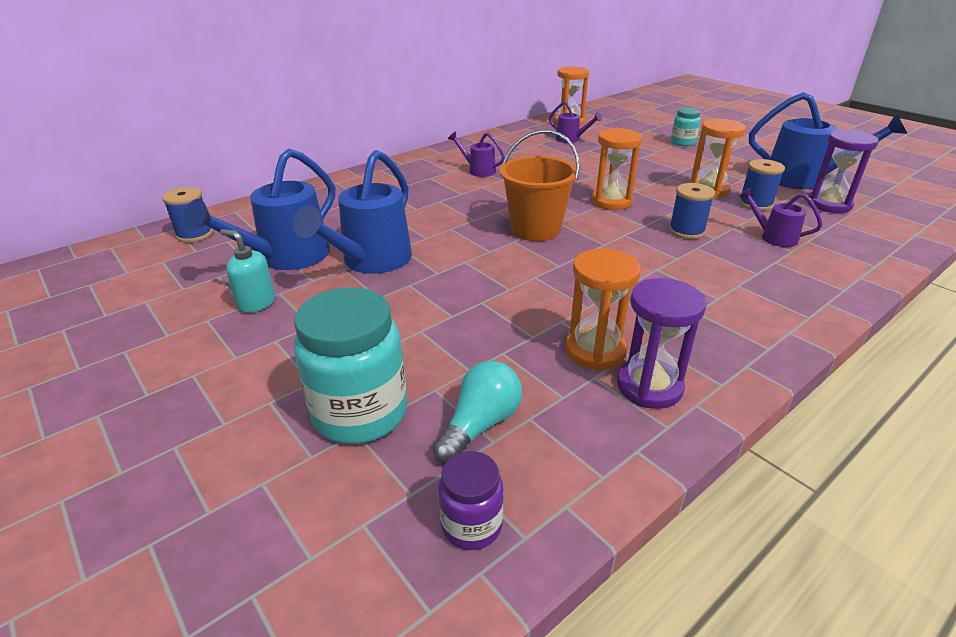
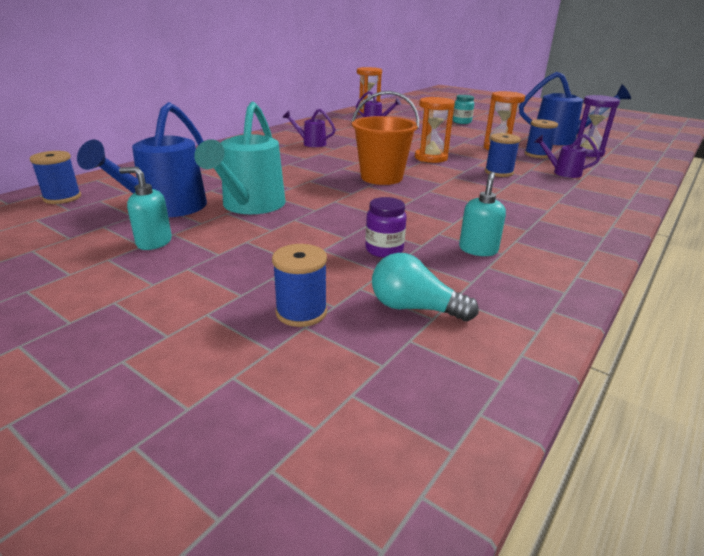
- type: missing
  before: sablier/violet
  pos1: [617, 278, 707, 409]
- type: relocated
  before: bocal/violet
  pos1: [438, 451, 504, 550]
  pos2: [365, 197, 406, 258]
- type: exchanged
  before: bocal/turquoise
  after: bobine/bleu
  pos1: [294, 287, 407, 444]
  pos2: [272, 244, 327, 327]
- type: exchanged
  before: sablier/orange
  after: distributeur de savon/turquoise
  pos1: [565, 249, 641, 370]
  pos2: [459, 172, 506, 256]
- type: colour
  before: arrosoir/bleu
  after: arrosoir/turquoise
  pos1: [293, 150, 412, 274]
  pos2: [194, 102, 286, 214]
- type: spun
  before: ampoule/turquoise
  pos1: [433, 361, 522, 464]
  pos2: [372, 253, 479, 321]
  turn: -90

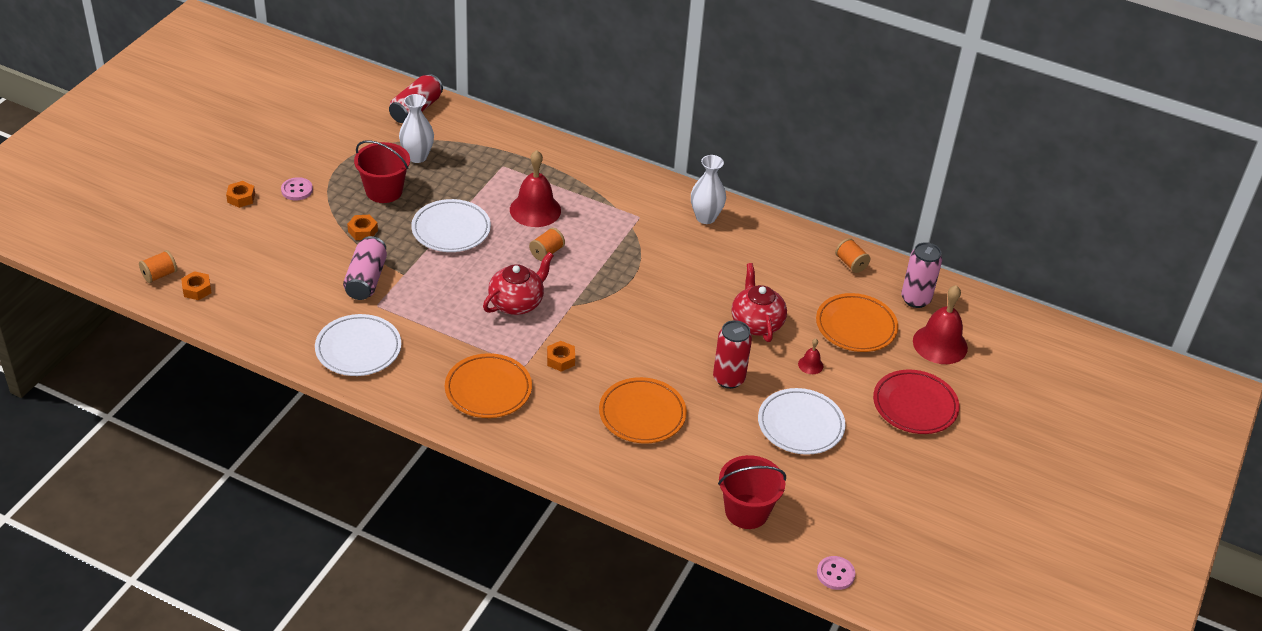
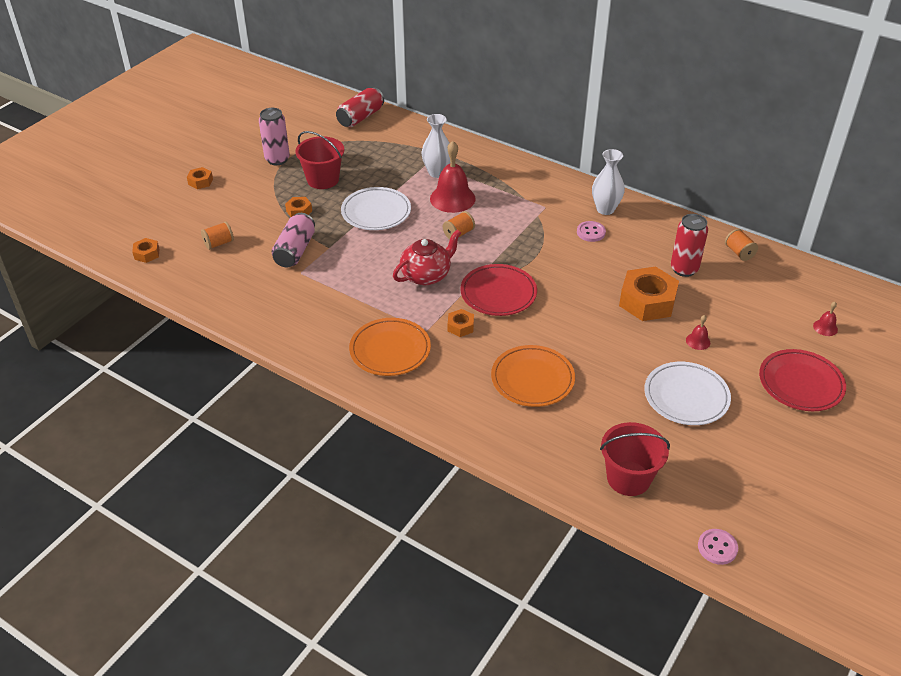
- type: missing
  before: assiette/blanc
  pos1: [315, 314, 401, 376]
- type: missing
  before: assiette/orange
  pos1: [816, 293, 898, 352]
- type: appeared
  after: assiette/rouge
  pos2: [460, 264, 537, 316]
- type: relocated
  before: bobine/orange
  pos1: [139, 250, 177, 283]
  pos2: [201, 221, 234, 250]
- type: relocated
  before: bouton/rose
  pos1: [281, 177, 313, 200]
  pos2: [577, 221, 606, 242]
- type: relocated
  before: vase/blanc
  pos1: [399, 94, 434, 163]
  pos2: [421, 114, 450, 178]
- type: relocated
  before: canette/rouge
  pos1: [713, 320, 752, 389]
  pos2: [671, 214, 708, 277]
- type: relocated
  before: canette/rose
  pos1: [901, 242, 942, 308]
  pos2: [259, 108, 290, 165]
- type: exchanged
  before: théière/rouge
  after: écrou/orange
  pos1: [731, 263, 787, 342]
  pos2: [619, 266, 679, 321]
- type: size
  before: cloche/rouge
  pos1: [913, 285, 968, 364]
  pos2: [813, 302, 838, 336]
  scale: 0.45

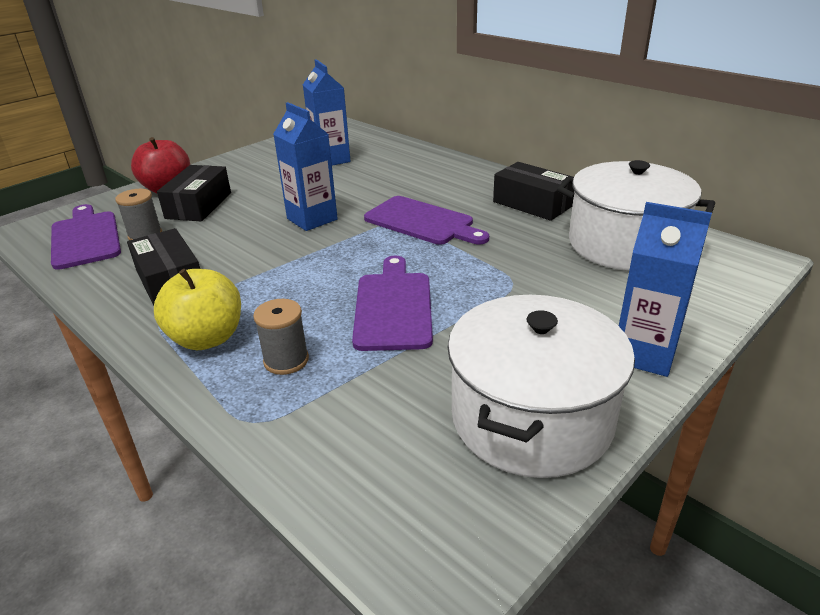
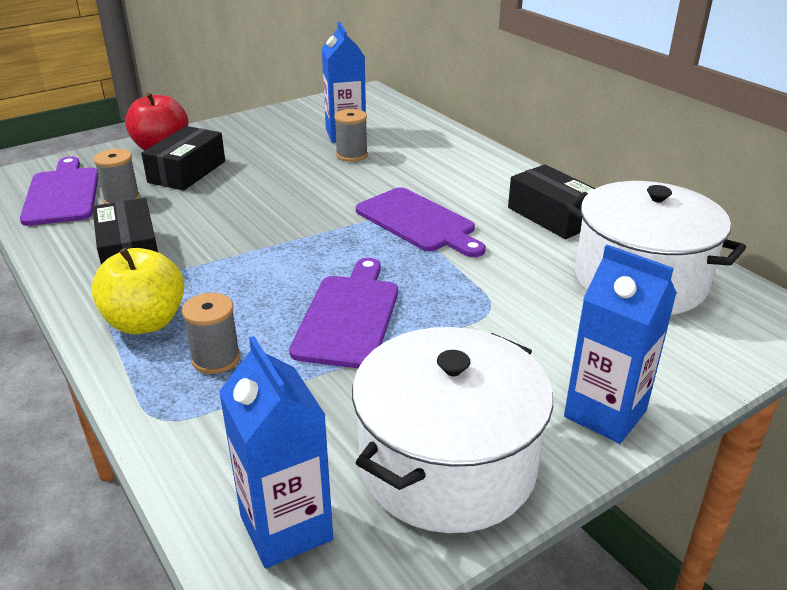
- type: appeared
  after: bobine/gris
  pos2: [334, 109, 368, 162]
- type: relocated
  before: brique de lait/bleu
  pos1: [273, 102, 338, 231]
  pos2: [219, 336, 333, 568]

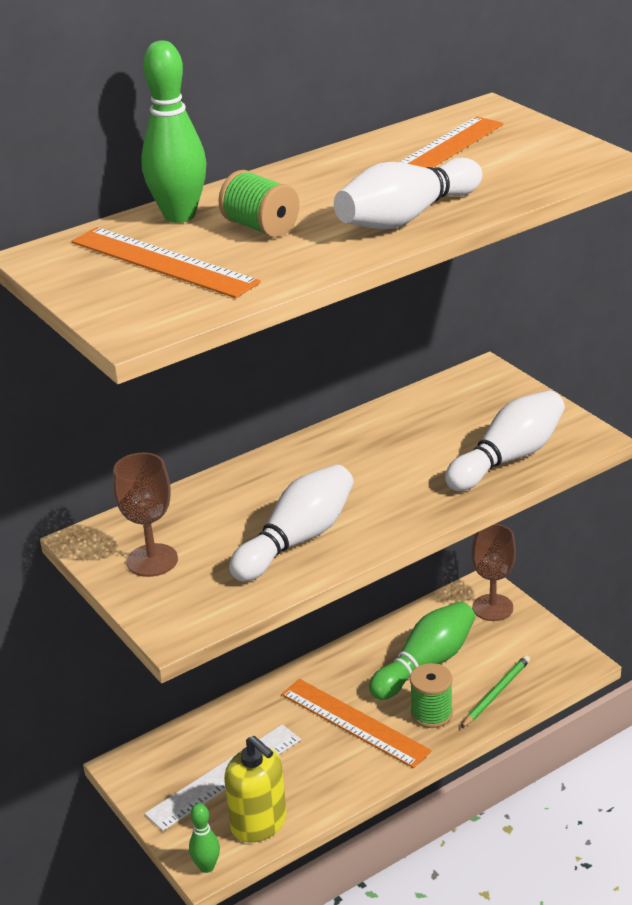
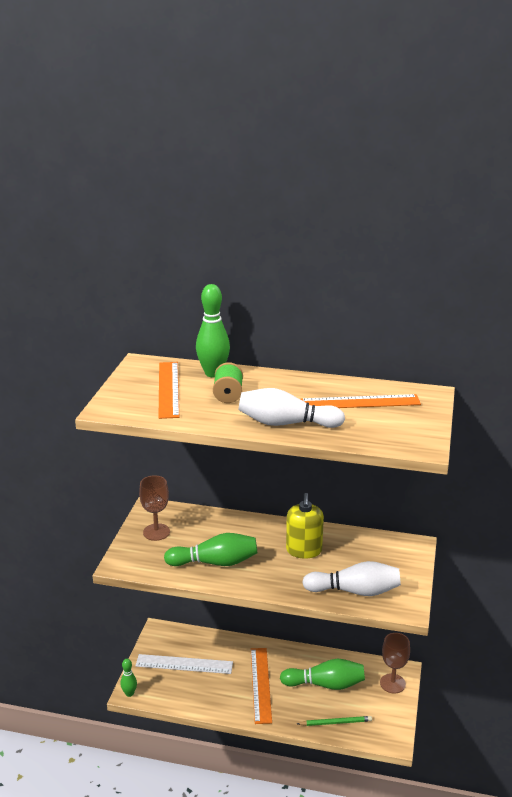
- type: missing
  before: bobine/vert
  pos1: [410, 663, 453, 728]
- type: relocated
  before: distributeur de savon/jaune
  pos1: [224, 736, 287, 843]
  pos2: [286, 493, 324, 559]
- type: colour
  before: quille/blanc
  after: quille/vert
  pos1: [229, 464, 354, 582]
  pos2: [164, 533, 257, 566]

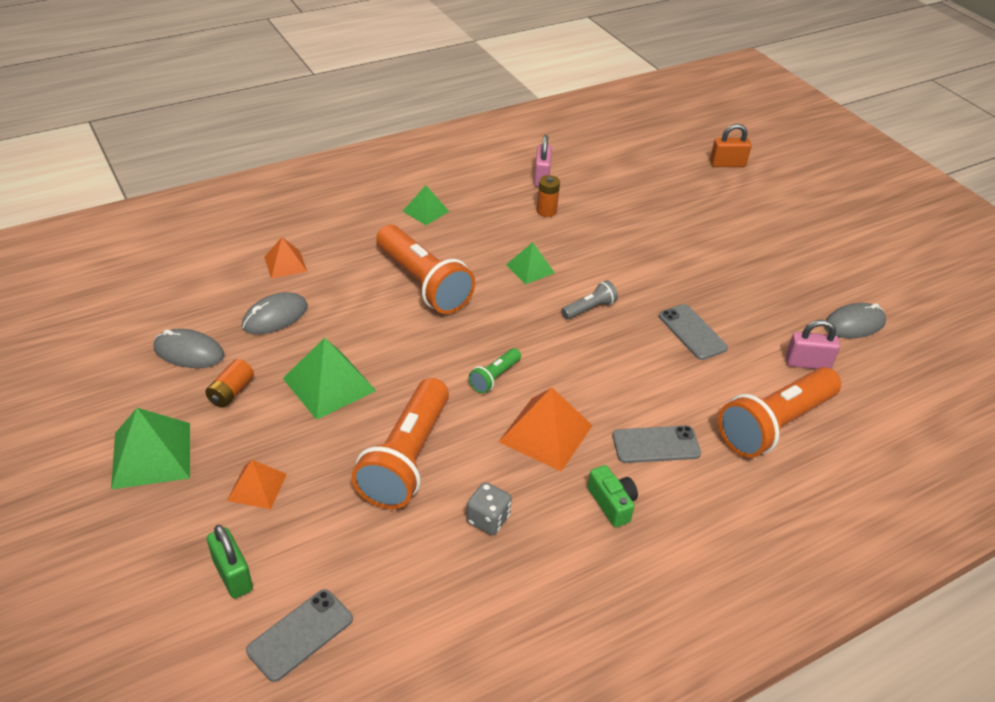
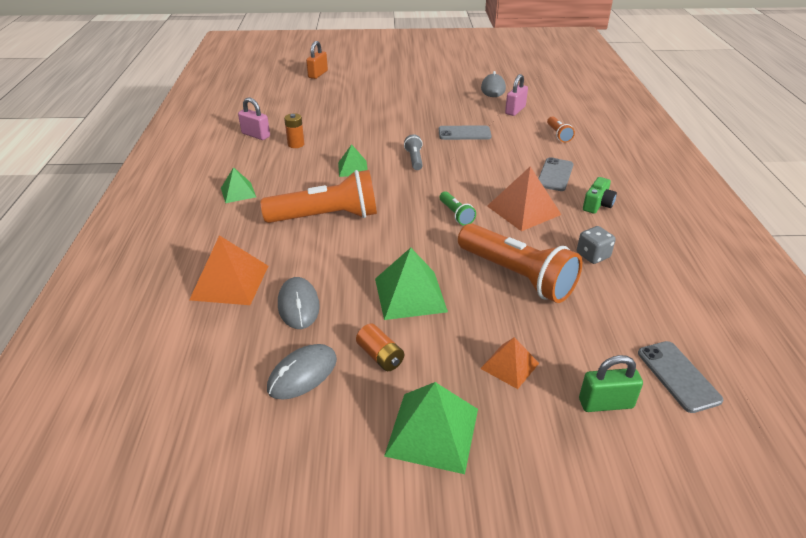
- type: spun
  before: appareil photo/vert
  pos1: [587, 465, 638, 528]
  pos2: [583, 177, 617, 214]
  turn: 120
- type: size
  before: pyramide/orange
  pos1: [264, 237, 307, 279]
  pos2: [189, 235, 268, 305]
  scale: 1.66
- type: size
  before: lampe de poche/orange
  pos1: [718, 367, 841, 458]
  pos2: [547, 116, 575, 143]
  scale: 0.46

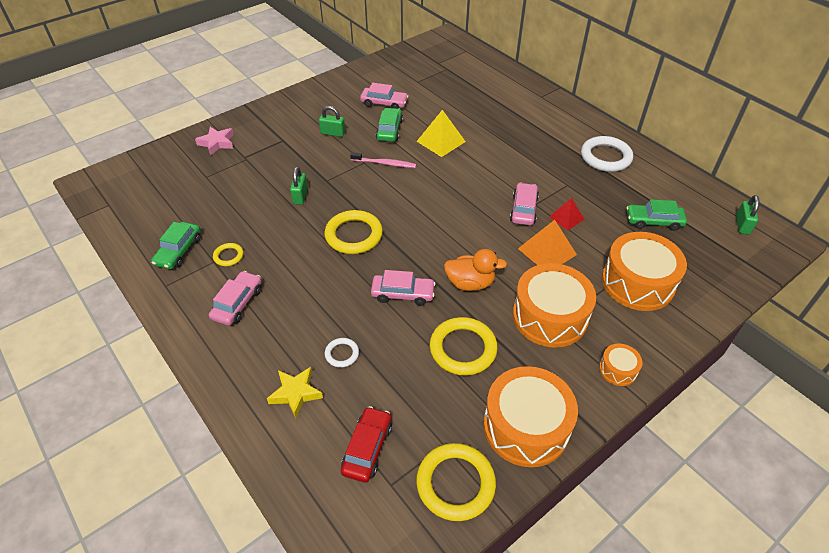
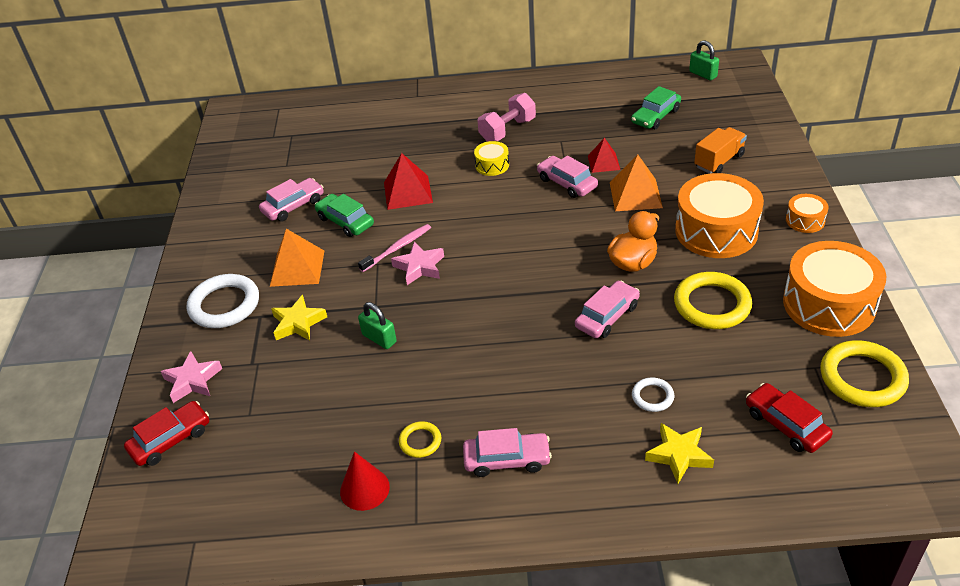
- type: missing
  before: anneau/jaune
  pos1: [325, 210, 383, 254]
- type: appeared
  after: voiture/rouge
  pos2: [124, 401, 209, 466]
- type: appeared
  after: étoile/jaune
  pos2: [271, 295, 327, 341]
- type: appeared
  after: étoile/rose
  pos2: [391, 242, 444, 285]
- type: appeared
  after: tambour/jaune
  pos2: [474, 141, 509, 176]
- type: appeared
  after: haltère/rose
  pos2: [478, 93, 536, 142]
- type: relocated
  before: anneau/blanc
  pos1: [581, 136, 633, 172]
  pos2: [187, 274, 259, 328]
- type: exchanged
  before: voiture/vert
  after: cône/rouge
  pos1: [151, 222, 201, 269]
  pos2: [340, 451, 390, 511]
- type: exchanged
  before: cadenas/vert
  after: pyramide/orange
  pos1: [319, 106, 345, 137]
  pos2: [270, 229, 324, 287]
- type: exchanged
  before: tambour/orange
  after: camion/orange
  pos1: [602, 232, 687, 311]
  pos2: [694, 127, 747, 174]
- type: colour
  before: pyramide/jaune
  after: pyramide/rouge
  pos1: [416, 110, 466, 157]
  pos2: [384, 153, 433, 210]
- type: spun
  before: voiture/rose
  pos1: [209, 271, 262, 326]
  pos2: [463, 428, 552, 477]
  turn: 120

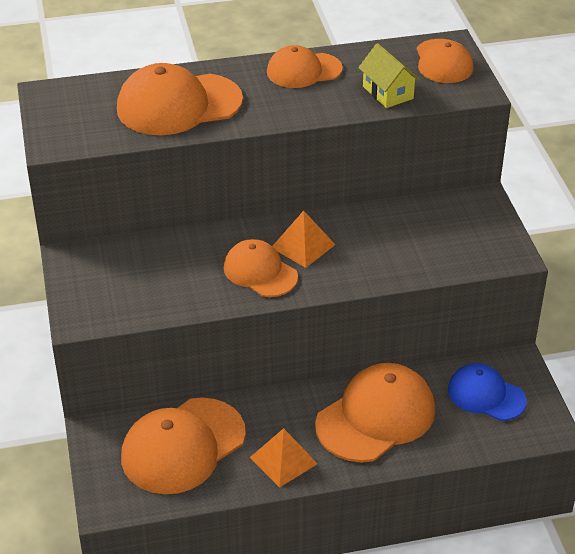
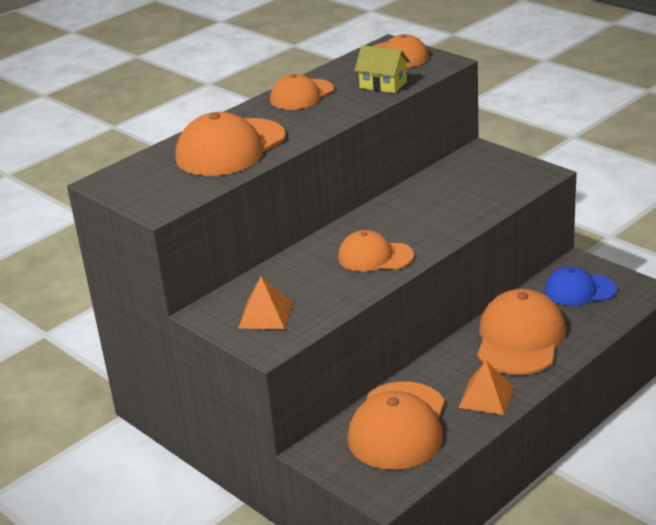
- type: relocated
  before: pyramide/orange
  pos1: [272, 211, 335, 268]
  pos2: [238, 276, 293, 329]

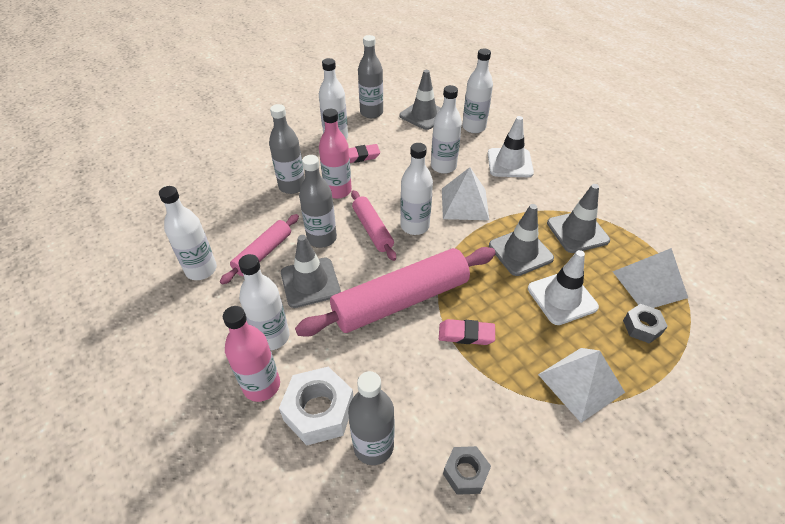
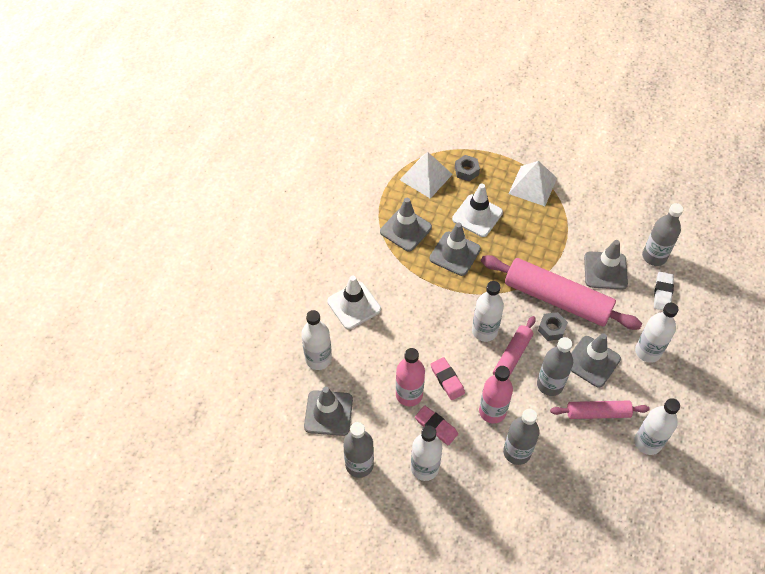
- type: missing
  before: bouteille/blanc
  pos1: [431, 85, 462, 174]
- type: missing
  before: pyramide/blanc
  pos1: [442, 167, 489, 220]
- type: appeared
  after: cône de chantier/gris
  pos2: [584, 240, 628, 290]
- type: relocated
  before: bouteille/rose
  pos1: [223, 306, 280, 402]
  pos2: [396, 348, 425, 406]
- type: relocated
  before: gomme/rose
  pos1: [439, 319, 495, 345]
  pos2: [431, 357, 465, 400]
- type: relocated
  before: écrou/gris
  pos1: [443, 446, 491, 495]
  pos2: [538, 312, 568, 341]
- type: exchanged
  before: écrou/blanc
  after: gomme/blanc
  pos1: [279, 367, 354, 445]
  pos2: [654, 272, 674, 310]

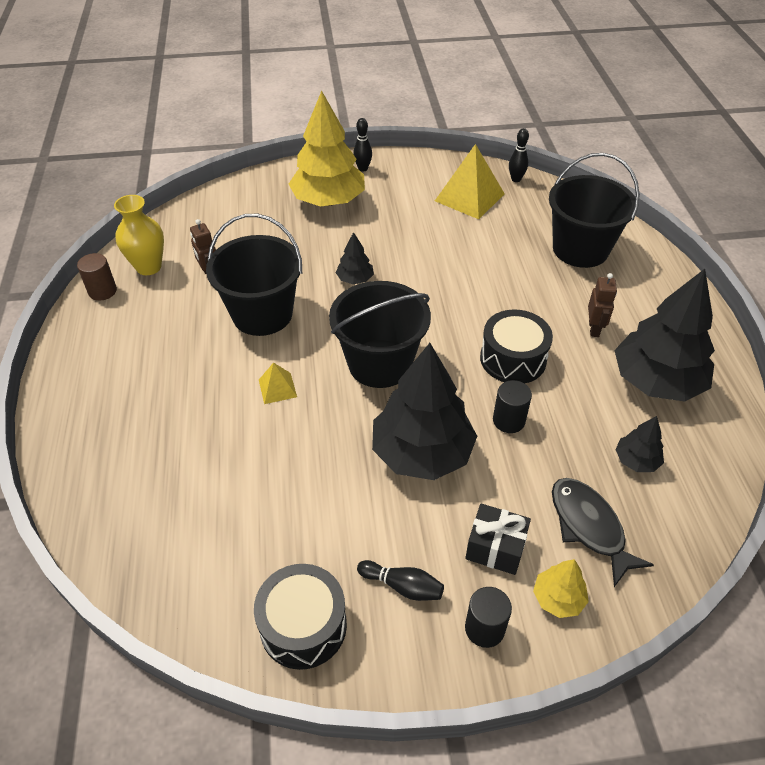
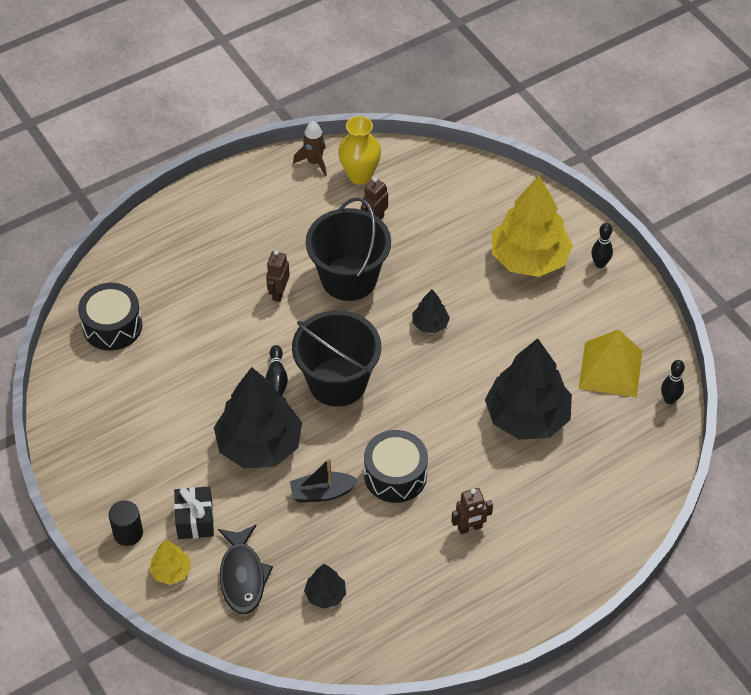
- type: missing
  before: pyramide/jaune
  pos1: [259, 362, 297, 404]
- type: missing
  before: seau/noir
  pos1: [549, 153, 640, 268]
- type: appeared
  after: robot/marron
  pos2: [266, 250, 290, 302]
- type: relocated
  before: tambour/noir
  pos1: [254, 564, 347, 670]
  pos2: [78, 283, 142, 351]
- type: relocated
  before: quille/noir
  pos1: [357, 560, 444, 601]
  pos2: [266, 345, 288, 396]
- type: relocated
  before: arbre/noir
  pos1: [614, 269, 715, 401]
  pos2: [485, 338, 572, 440]
- type: exchanged
  before: cylindre/marron
  after: fusée/marron
  pos1: [77, 253, 117, 301]
  pos2: [293, 121, 327, 176]
- type: exchanged
  before: cylindre/noir
  after: bateau/noir
  pos1: [493, 380, 532, 433]
  pos2: [290, 458, 359, 502]
- type: spun
  before: poisson/noir
  pos1: [552, 478, 654, 587]
  pos2: [218, 525, 273, 615]
  turn: 135

